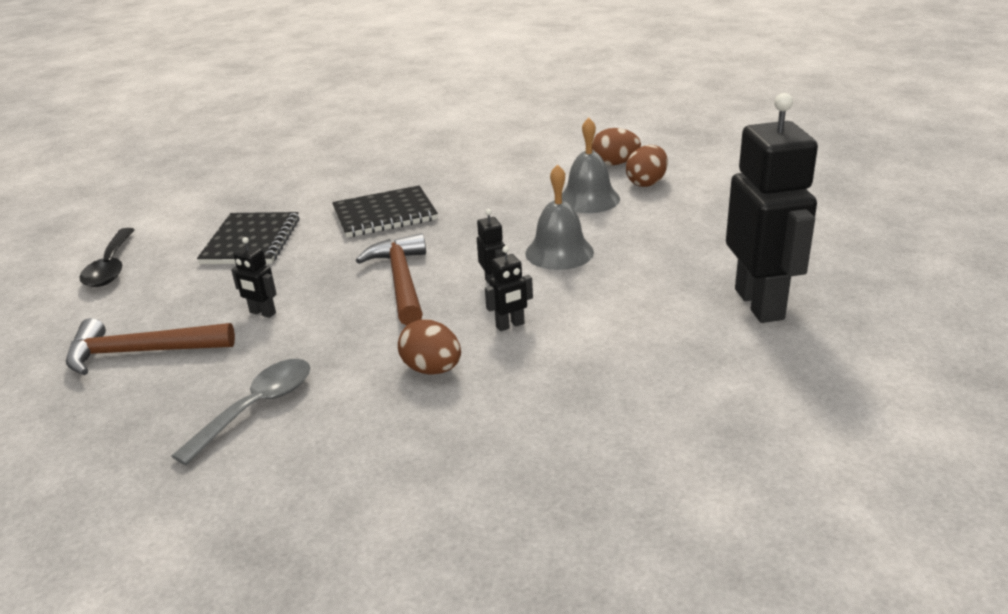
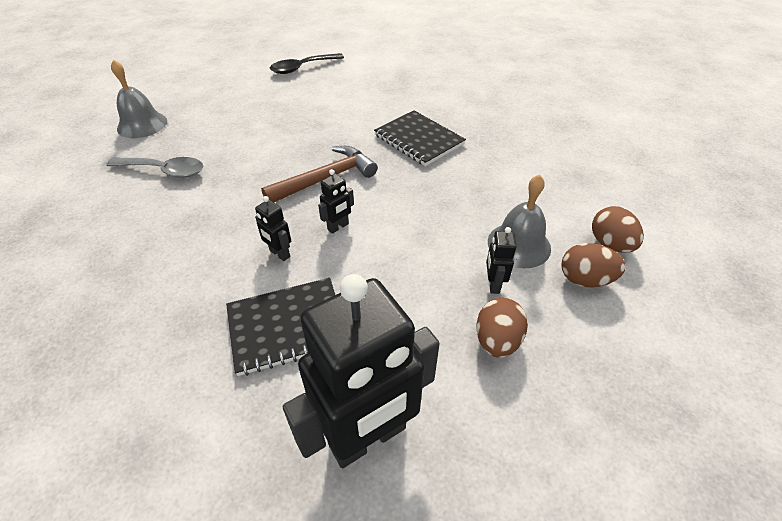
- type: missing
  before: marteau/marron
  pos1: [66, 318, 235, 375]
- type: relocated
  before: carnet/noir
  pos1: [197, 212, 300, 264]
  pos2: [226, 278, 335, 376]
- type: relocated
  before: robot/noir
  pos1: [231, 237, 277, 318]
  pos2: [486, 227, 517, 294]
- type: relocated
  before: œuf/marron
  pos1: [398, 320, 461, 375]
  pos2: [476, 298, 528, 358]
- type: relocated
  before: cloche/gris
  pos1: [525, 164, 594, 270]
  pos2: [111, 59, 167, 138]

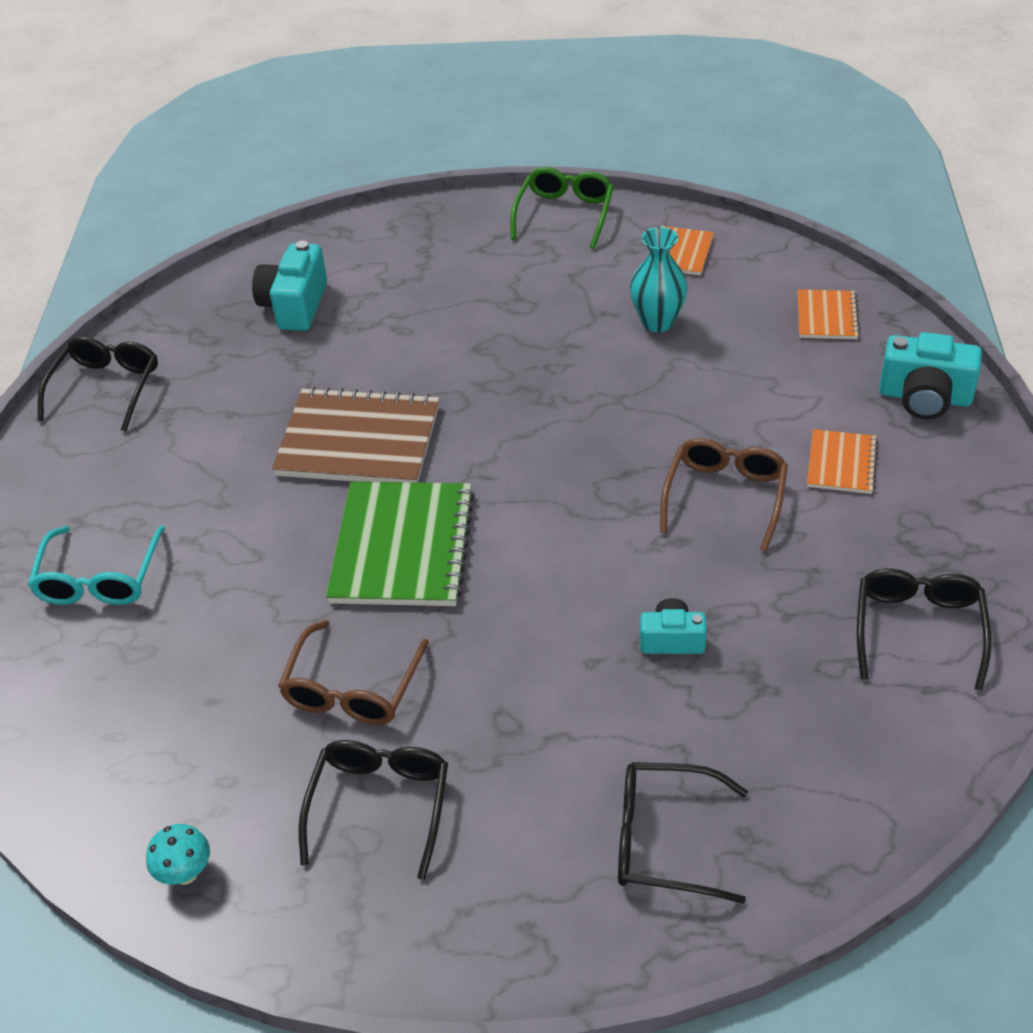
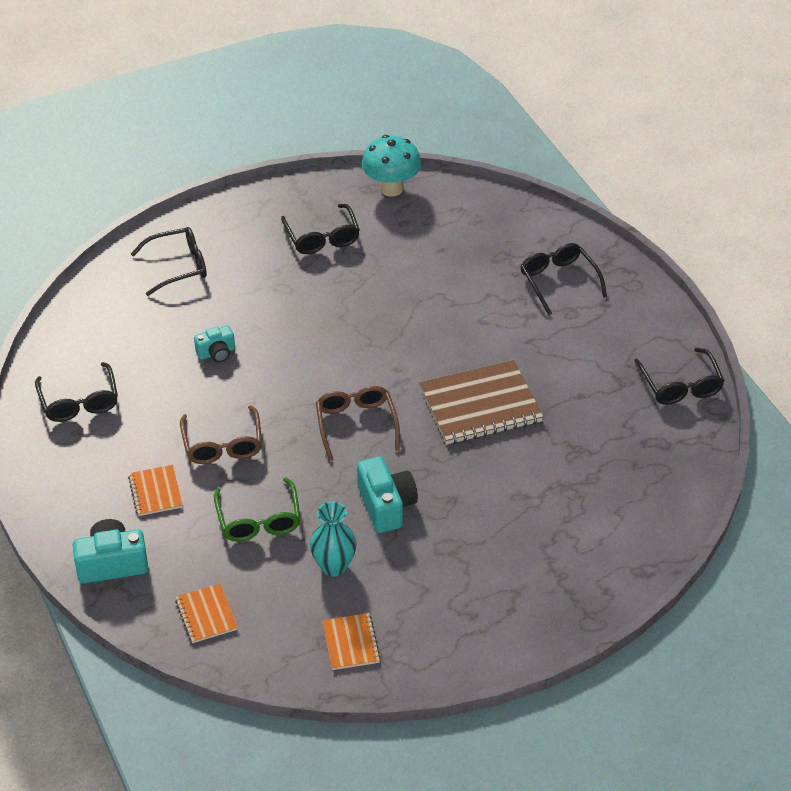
- type: missing
  before: carnet/vert
  pos1: [326, 482, 475, 606]
- type: relocated
  before: appareil photo/turquoise
  pos1: [252, 240, 327, 331]
  pos2: [357, 457, 418, 533]
- type: relocated
  before: lunettes/marron
  pos1: [278, 620, 429, 725]
  pos2: [316, 386, 400, 461]
- type: relocated
  before: lunettes/vert
  pos1: [510, 167, 614, 249]
  pos2: [214, 478, 300, 541]
- type: colour
  before: lunettes/turquoise
  after: lunettes/noir
  pos1: [28, 526, 165, 605]
  pos2: [520, 243, 607, 315]
- type: size
  before: champignon/turquoise
  pos1: [146, 824, 210, 885]
  pos2: [362, 135, 421, 197]
  scale: 1.93

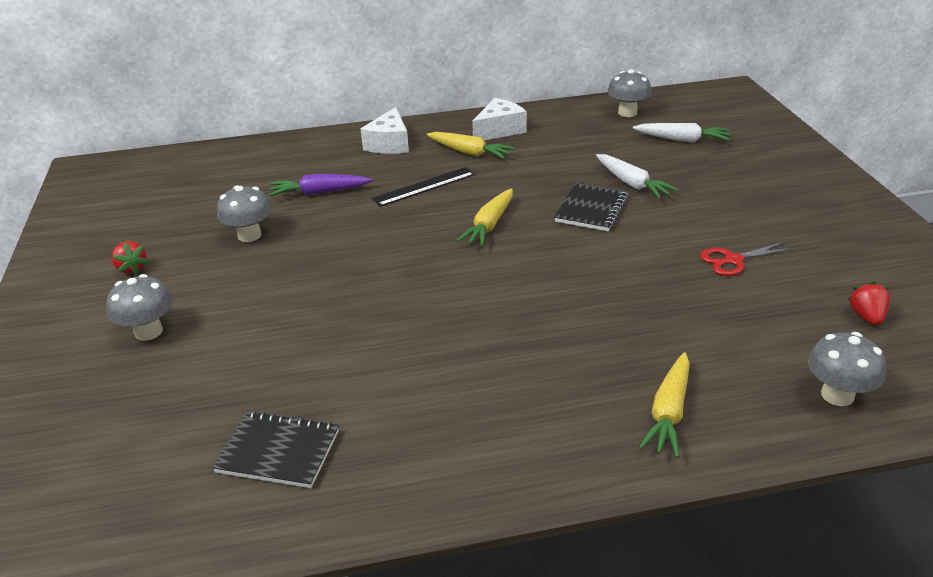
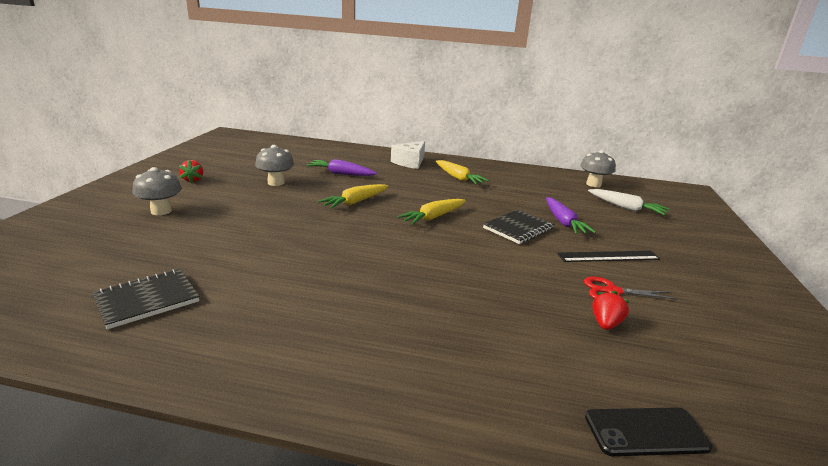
- type: missing
  before: fromage/blanc
  pos1: [472, 98, 527, 140]
- type: relocated
  before: règle/noir
  pos1: [372, 167, 475, 207]
  pos2: [557, 251, 660, 262]
- type: relocated
  before: carotte/jaune
  pos1: [639, 352, 690, 458]
  pos2: [318, 184, 388, 209]
- type: relocated
  before: fraise/rouge
  pos1: [848, 281, 890, 325]
  pos2: [592, 291, 630, 330]
- type: exchanged
  before: champignon/gris
  after: téléphone/noir
  pos1: [808, 332, 886, 406]
  pos2: [585, 407, 712, 456]
- type: colour
  before: carotte/blanc
  after: carotte/violet
  pos1: [596, 154, 678, 199]
  pos2: [546, 197, 596, 234]
- type: spun
  before: carnet/noir
  pos1: [212, 411, 339, 488]
  pos2: [92, 269, 199, 329]
  turn: -75

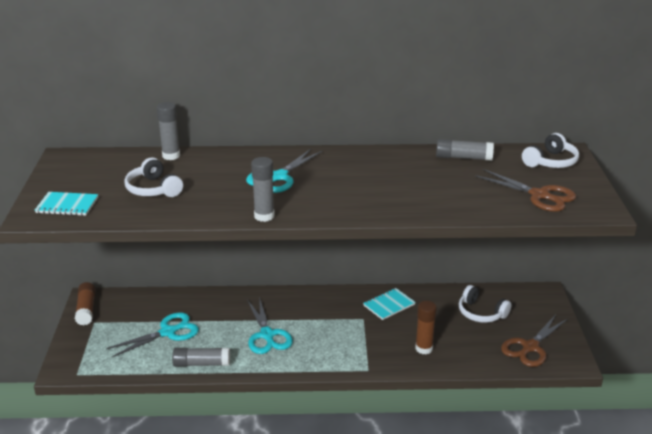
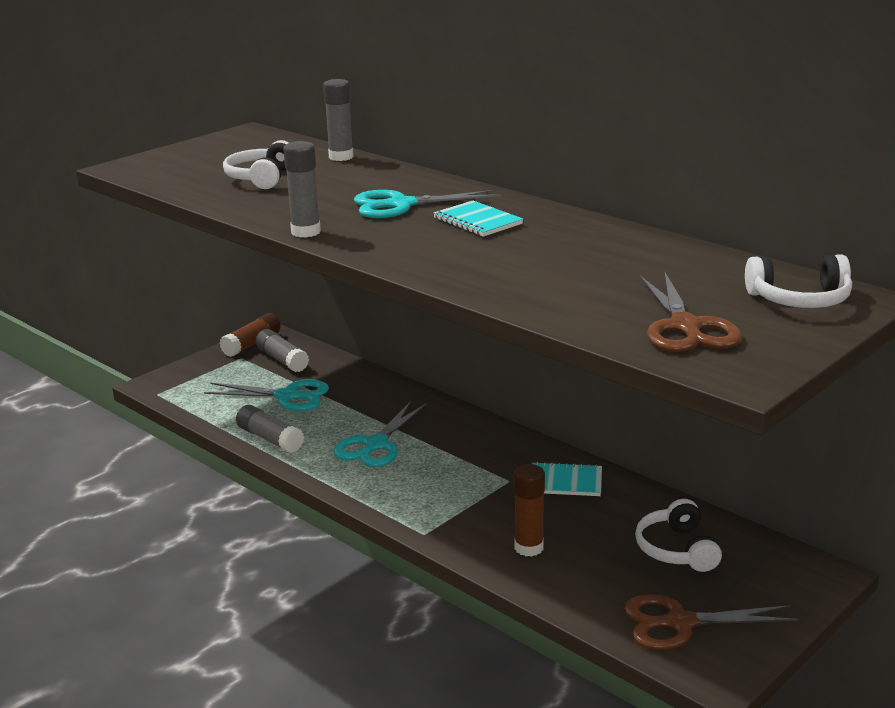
- type: relocated
  before: carnet/turquoise
  pos1: [35, 192, 98, 216]
  pos2: [433, 201, 523, 237]
- type: relocated
  before: bâton de colle/gris
  pos1: [436, 139, 494, 161]
  pos2: [256, 329, 309, 372]

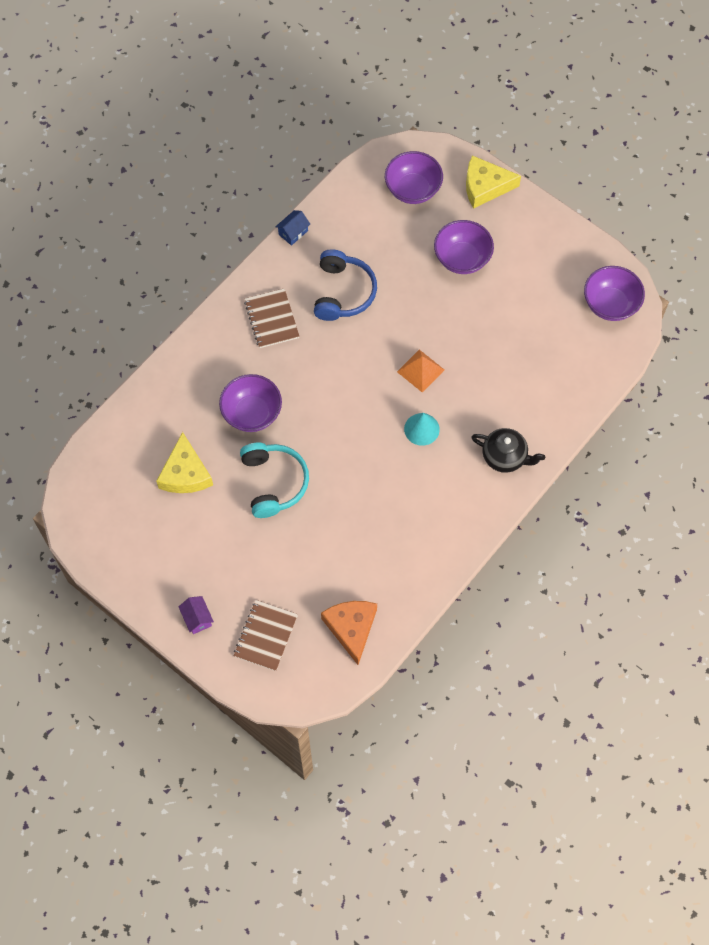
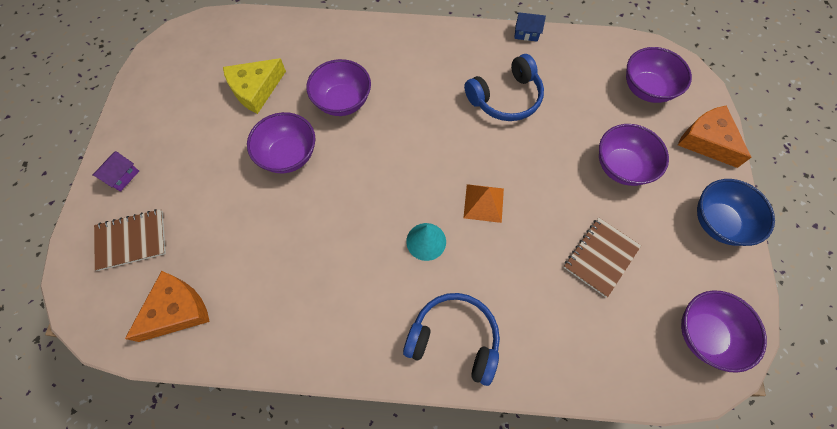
- type: appeared
  after: bol/bleu
  pos2: [697, 179, 775, 246]
- type: relocated
  before: carnet/marron
  pos1: [244, 288, 300, 348]
  pos2: [563, 217, 641, 297]
- type: exchanged
  before: casque audio/turquoise
  after: bol/violet
  pos1: [240, 443, 309, 518]
  pos2: [247, 112, 315, 173]
- type: exchanged
  before: théière/noir
  after: casque audio/bleu
  pos1: [472, 428, 545, 473]
  pos2: [403, 293, 500, 386]
- type: colour
  before: fromage/jaune
  after: fromage/orange
  pos1: [466, 155, 521, 209]
  pos2: [678, 105, 752, 168]

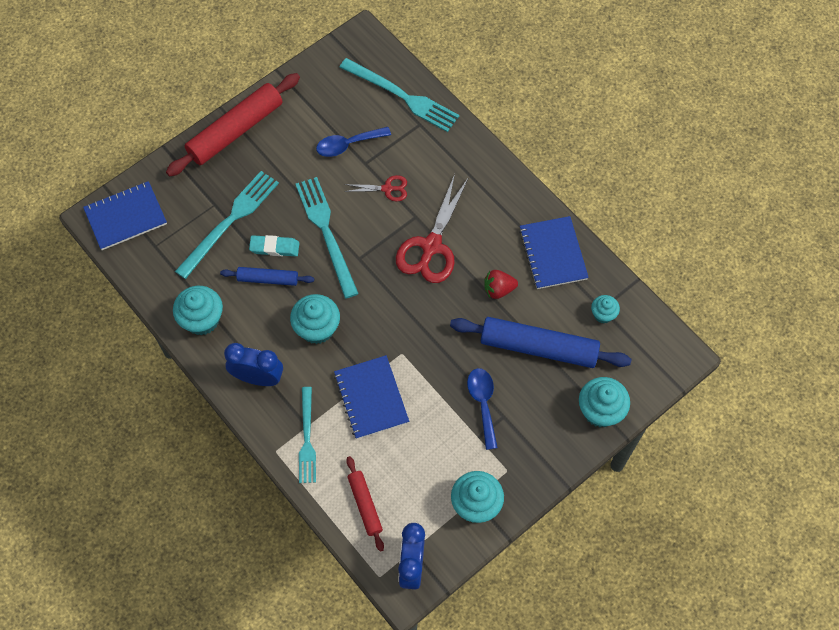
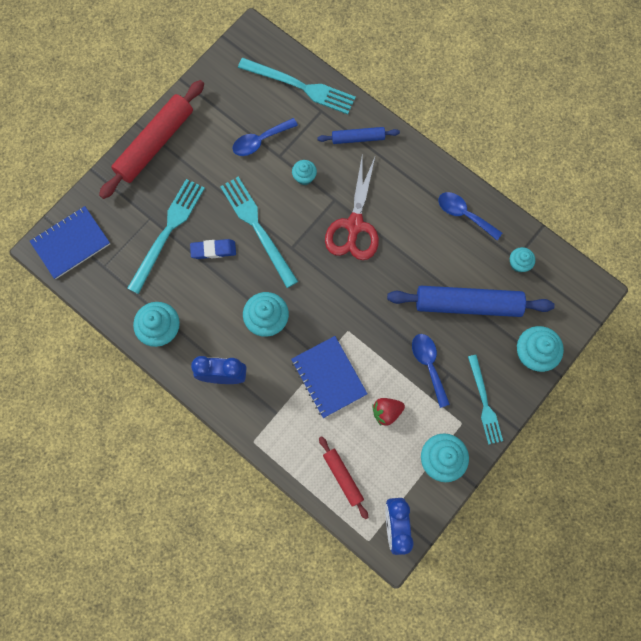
- type: relocated
  before: rouleau à pâtisserie/bleu
  pos1: [220, 267, 314, 286]
  pos2: [317, 127, 400, 144]
- type: relocated
  before: fourchette/turquoise
  pos1: [299, 387, 316, 483]
  pos2: [468, 355, 503, 445]
- type: relocated
  before: fraise/rouge
  pos1: [484, 270, 518, 299]
  pos2: [372, 398, 405, 426]
- type: exchanged
  before: ciseaux/rouge
  after: muffin/turquoise
  pos1: [344, 175, 407, 201]
  pos2: [292, 160, 317, 185]
- type: exchanged
  before: carnet/bleu
  after: cuillère/bleu
  pos1: [519, 216, 589, 289]
  pos2: [438, 192, 502, 240]
- type: colour
  before: gomme/turquoise
  after: gomme/bleu
  pos1: [249, 235, 299, 256]
  pos2: [190, 239, 236, 259]

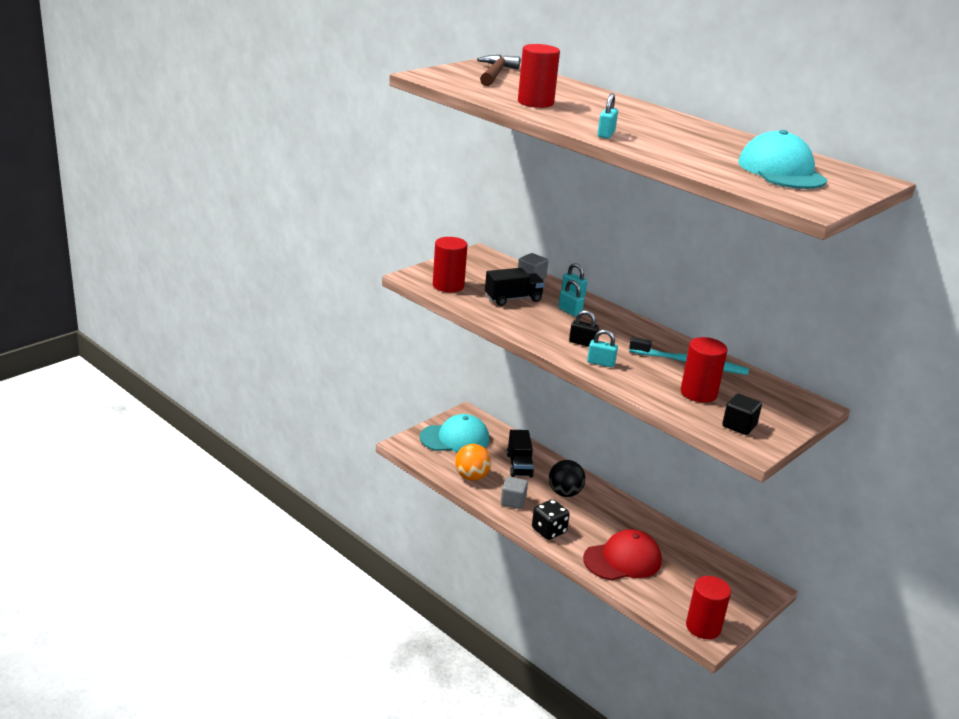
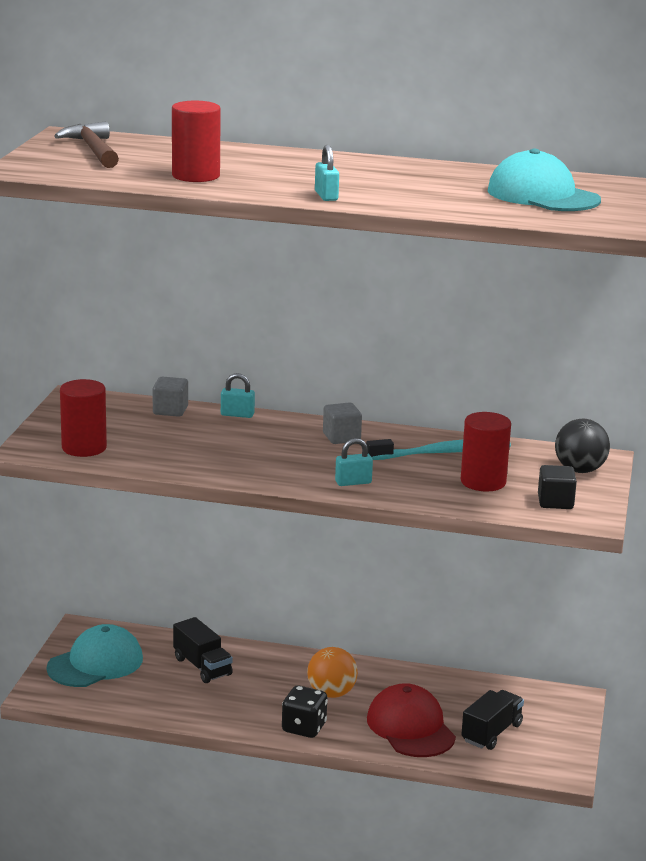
- type: missing
  before: cadenas/turquoise
  pos1: [558, 280, 584, 317]
- type: missing
  before: cadenas/noir
  pos1: [569, 310, 599, 347]
- type: missing
  before: cylindre/rouge
  pos1: [686, 576, 731, 639]
- type: relocated
  before: balle/orange
  pos1: [455, 444, 491, 480]
  pos2: [307, 647, 358, 698]
- type: relocated
  before: camion/noir
  pos1: [485, 268, 545, 306]
  pos2: [461, 690, 524, 750]
- type: relocated
  before: cube/gris
  pos1: [501, 477, 528, 509]
  pos2: [323, 402, 362, 444]
- type: relocated
  before: balle/noir
  pos1: [549, 460, 586, 497]
  pos2: [555, 419, 610, 473]
- type: spun
  before: casquette/rouge
  pos1: [583, 529, 662, 580]
  pos2: [367, 683, 456, 757]
  turn: -60

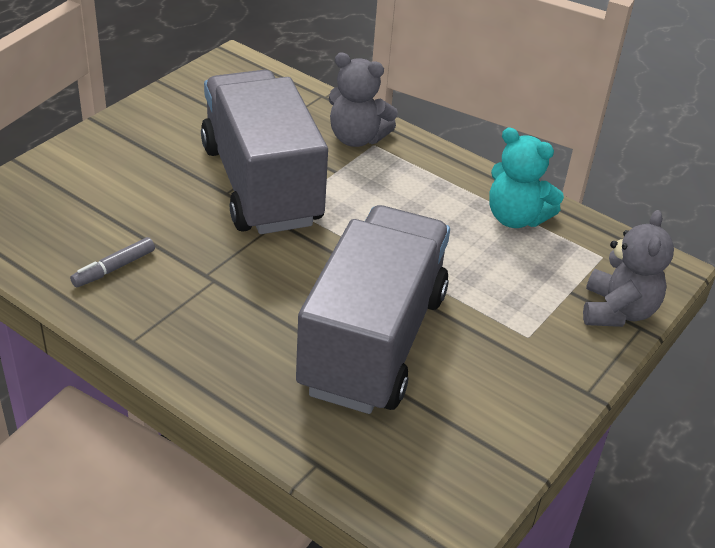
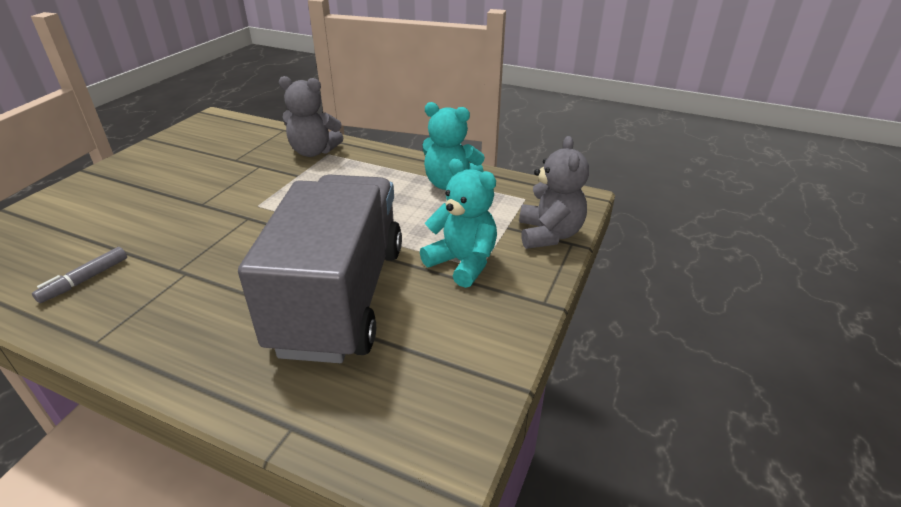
- type: missing
  before: camion/gris
  pos1: [201, 70, 328, 234]
- type: appeared
  after: ours en peluche/turquoise
  pos2: [420, 159, 497, 288]

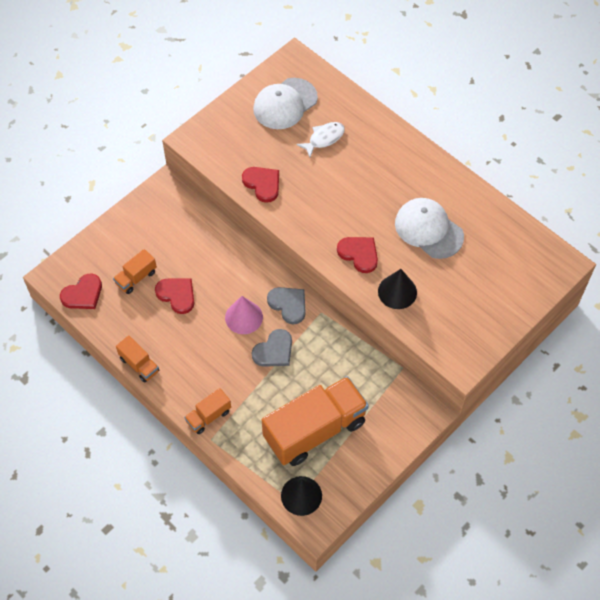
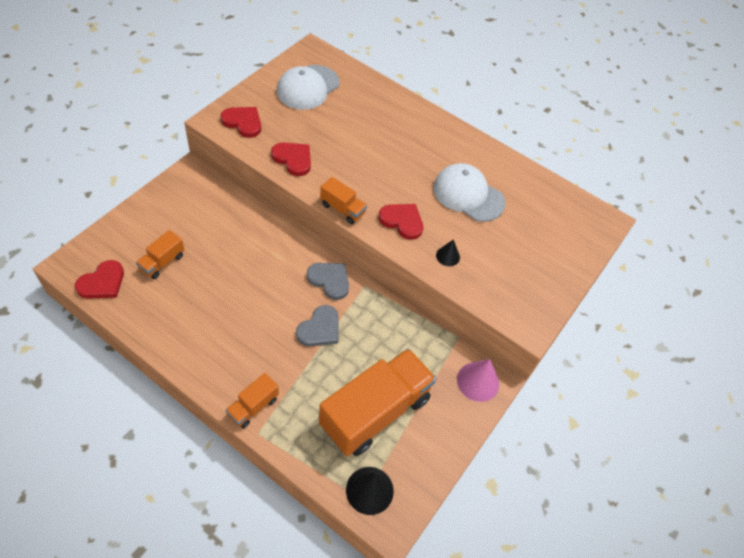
- type: missing
  before: poisson/blanc
  pos1: [297, 122, 345, 157]
- type: relocated
  before: camion/orange
  pos1: [116, 335, 159, 383]
  pos2: [320, 177, 367, 224]
- type: relocated
  before: cœur/rouge
  pos1: [155, 278, 194, 314]
  pos2: [220, 107, 261, 138]
- type: relocated
  before: cône/rose
  pos1: [225, 296, 263, 334]
  pos2: [457, 359, 499, 402]
- type: size
  before: cône/noir
  pos1: [378, 269, 417, 309]
  pos2: [436, 239, 460, 266]
  scale: 0.58

